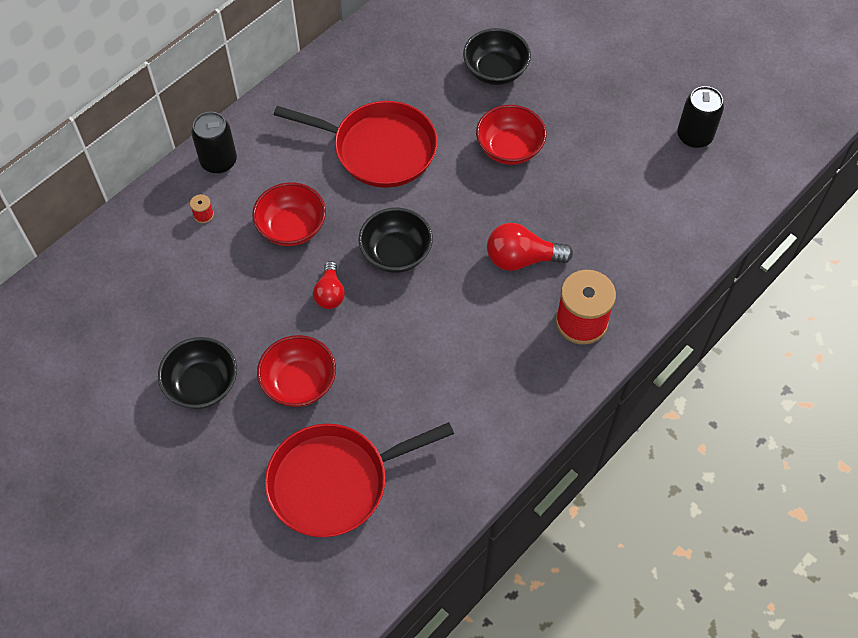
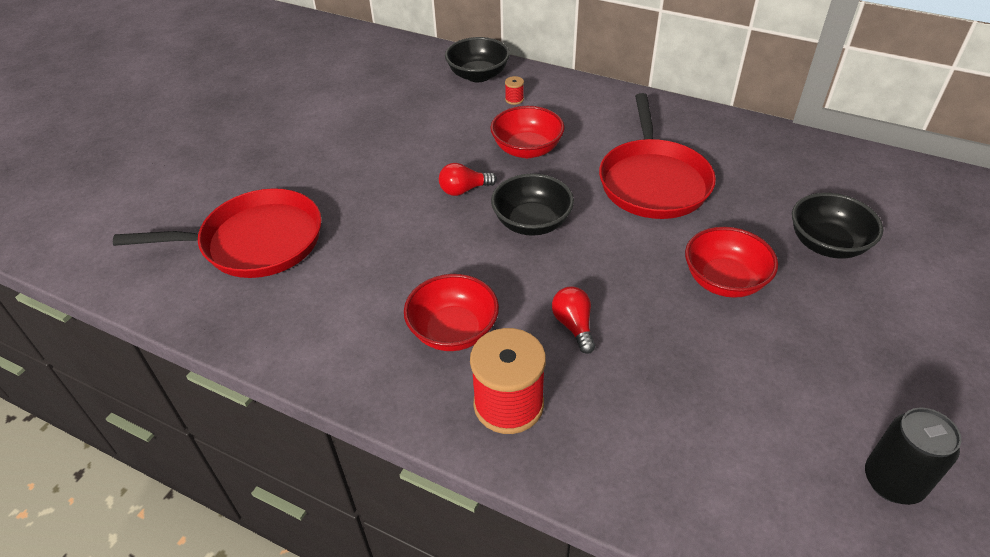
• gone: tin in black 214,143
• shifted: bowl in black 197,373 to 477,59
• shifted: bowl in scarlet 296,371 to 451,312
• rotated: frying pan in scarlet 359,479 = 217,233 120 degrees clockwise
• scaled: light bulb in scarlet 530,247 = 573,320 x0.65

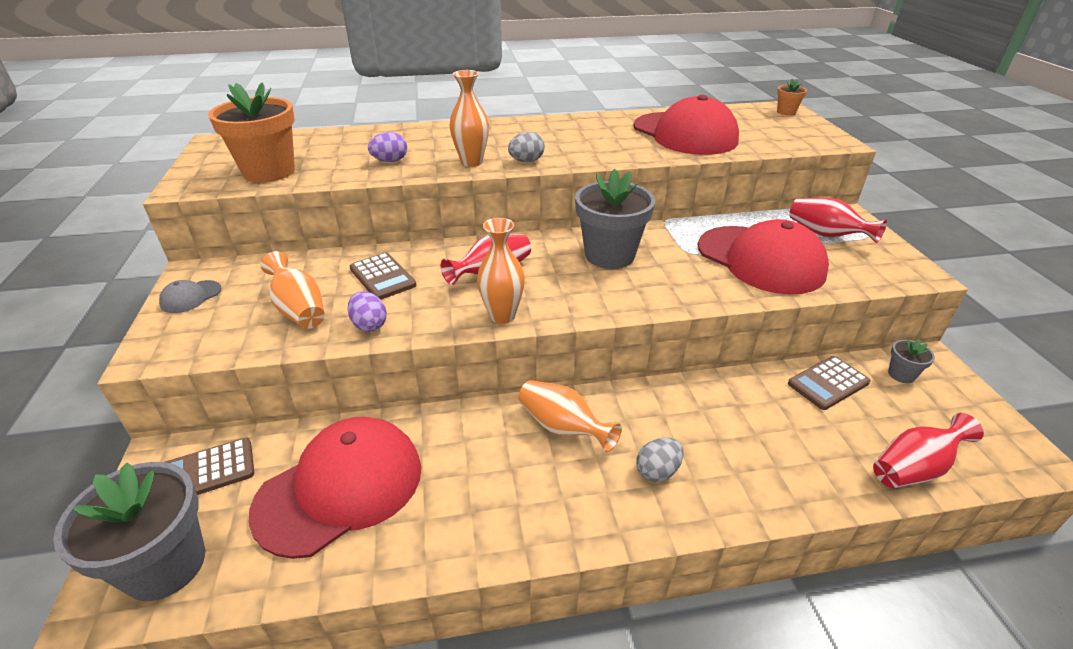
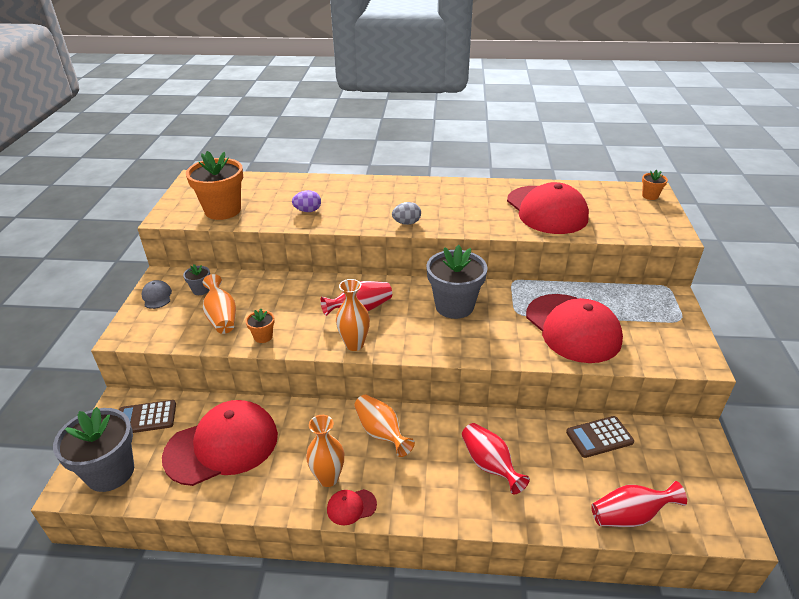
• gone: pocket calculator in dark brown 383,276
• gone: egg in grey 660,460
• new: baseball cap in scarlet 352,507
• shifted: tall vase in bright orange 469,118 to 325,451
• shifted: tall vase in scarlet 838,220 to 496,459
• shifted: plant pot in grey 911,361 to 196,279
• swapped: egg in violet 367,311 to plant pot in bright orange 260,326
• rotated: baseball cap in grey 190,296 = 157,294 105 degrees clockwise

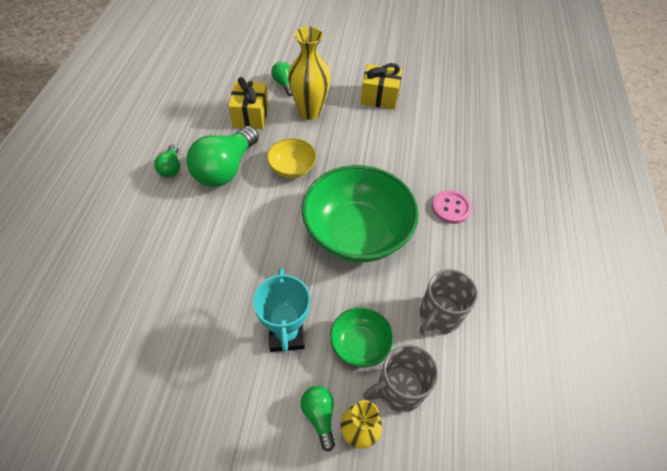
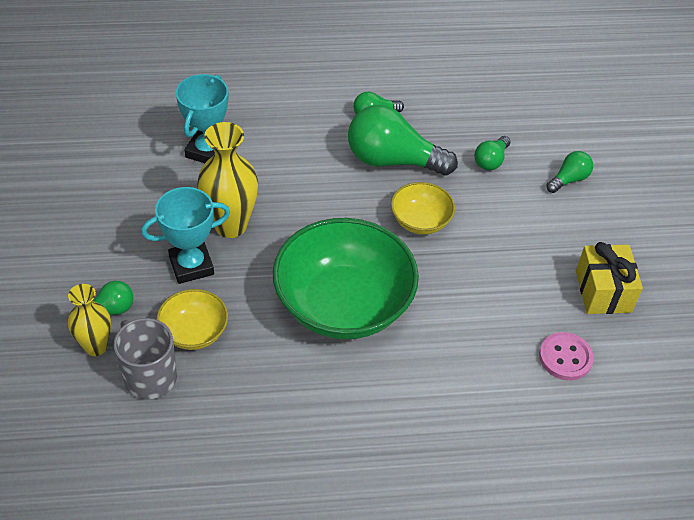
• gone: coffee mug in grey 449,301
• new: prize cup in aqua 202,118
• shifted: tall vase in bright yellow 309,73 to 227,180
• shifted: shirt button in pink 452,207 to 566,356
• swapped: present in bright yellow 248,103 to light bulb in green 492,153
• repainted: bowl in green 362,337 to bowl in bright yellow 192,319

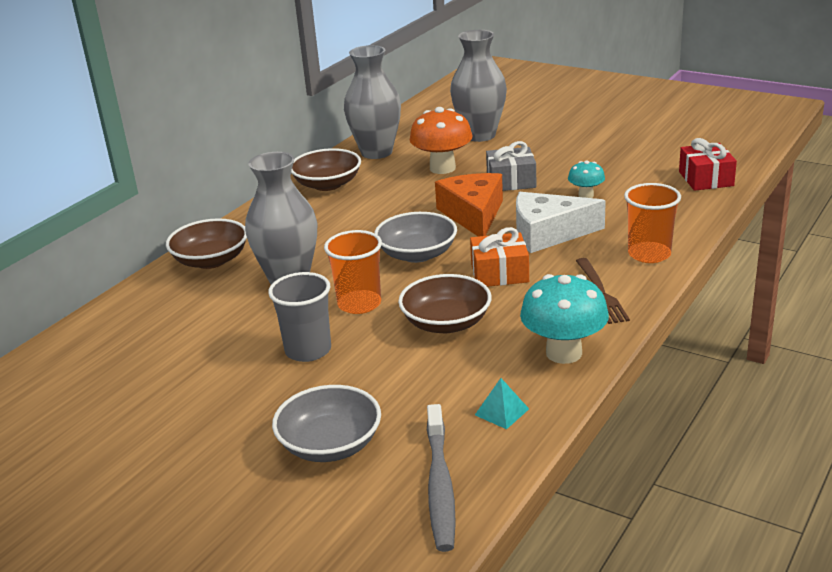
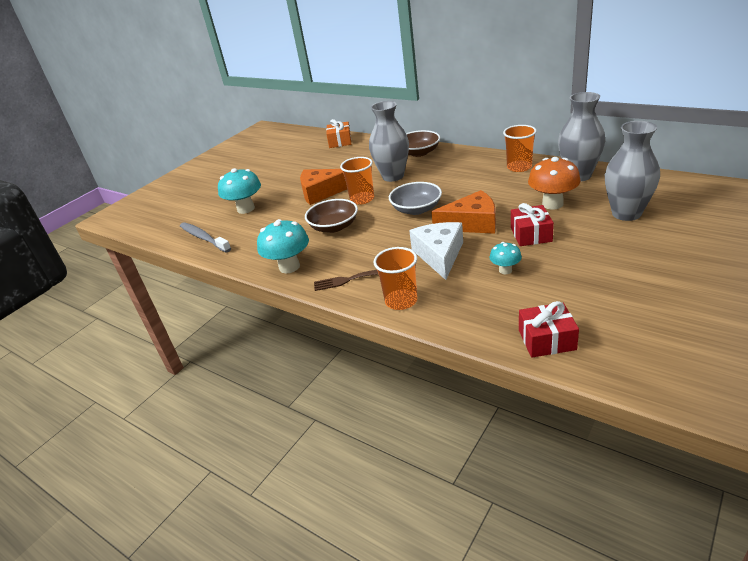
• gone: solid pyramid in aqua 502,403
• shifted: present in bright orange 499,257 to 338,133
• swapped: tumbler in grey 299,317 to piece of cheese in bright orange 323,187
• swapped: bowl in grey 326,423 to fungus in aqua 239,191
• swapped: bowl in dark brown 326,169 to tumbler in bright orange 520,148
• repainted: present in grey 511,166 to present in scarlet 532,224
• rotated: tooth brush in grey 441,478 = 205,237 45 degrees clockwise

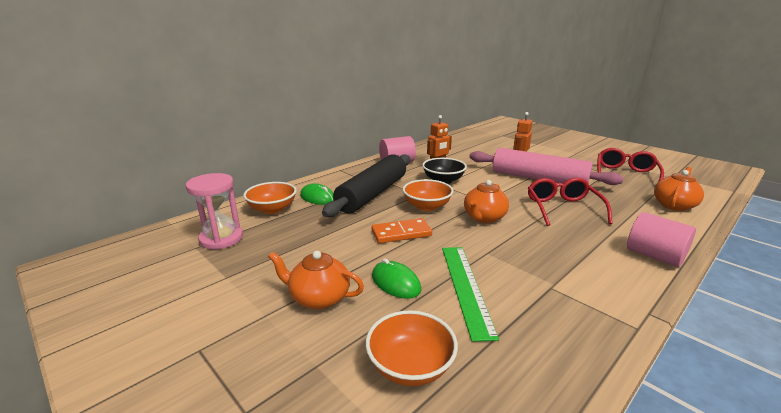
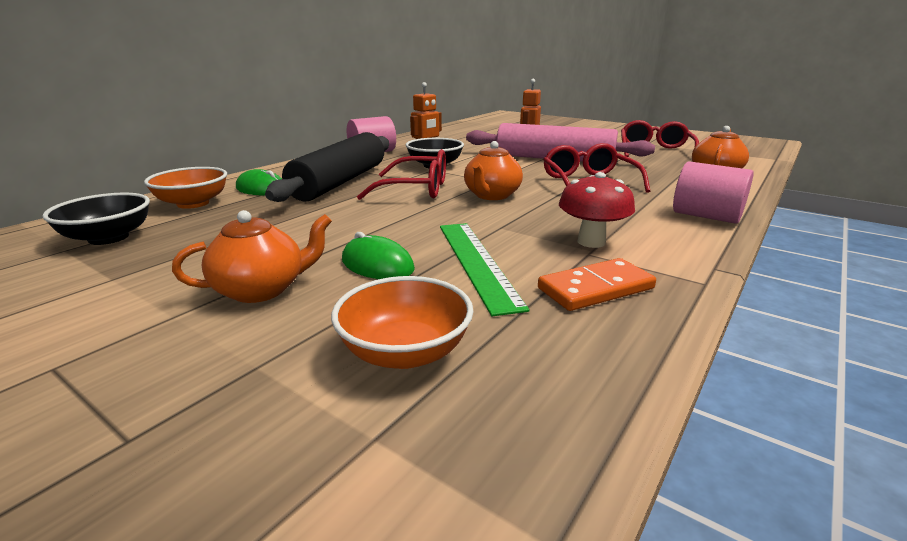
• new: fungus in scarlet 597,210
• shifted: domino in bright orange 402,230 to 597,284
• swapped: sand timer in pink 214,211 to bowl in black 96,219
• swapped: bowl in bright orange 427,195 to spectacles in scarlet 401,174
• rotated: china teapot in bright orange 316,280 = 252,256 150 degrees clockwise

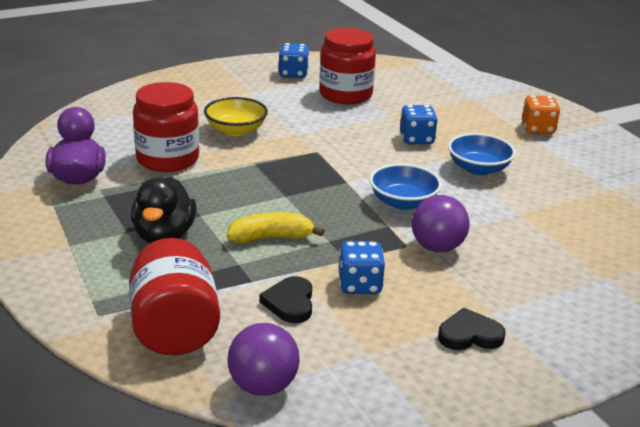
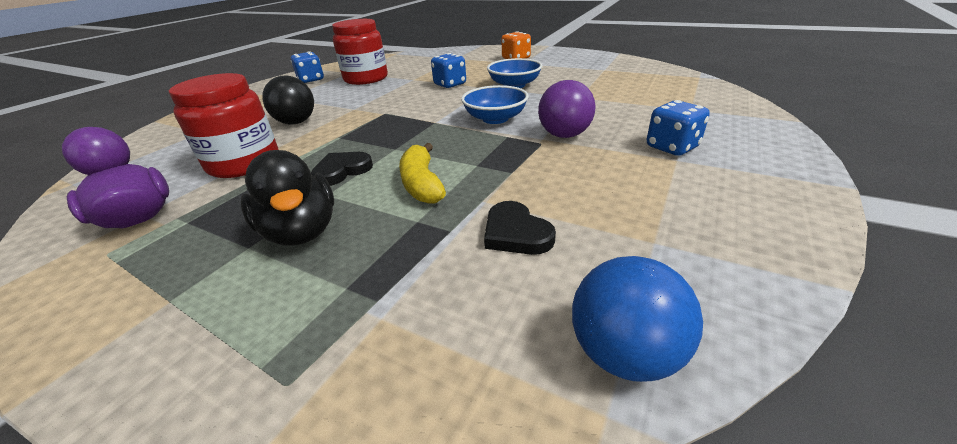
• gone: jam jar in scarlet 174,296
• shifted: die in royal blue 361,267 to 678,128
• shifted: heart in black 472,329 to 342,169
• swapped: bowl in bright yellow 236,116 to play ball in black 288,100
• repainted: play ball in violet 263,359 to play ball in royal blue 637,319
• rotated: banana fruit in bright yellow 276,227 = 422,173 60 degrees counterclockwise

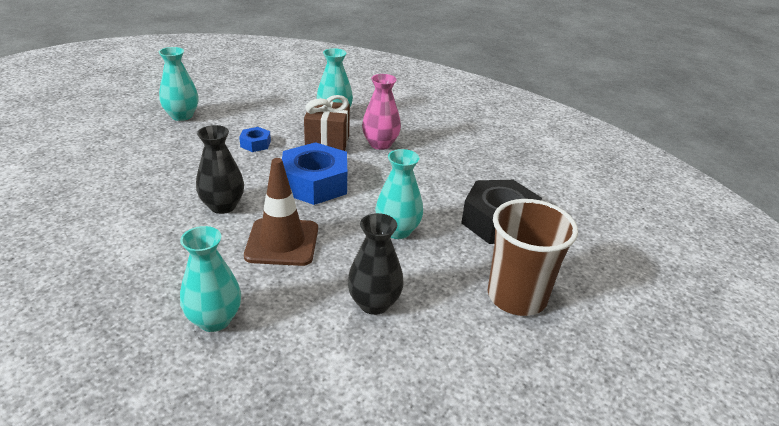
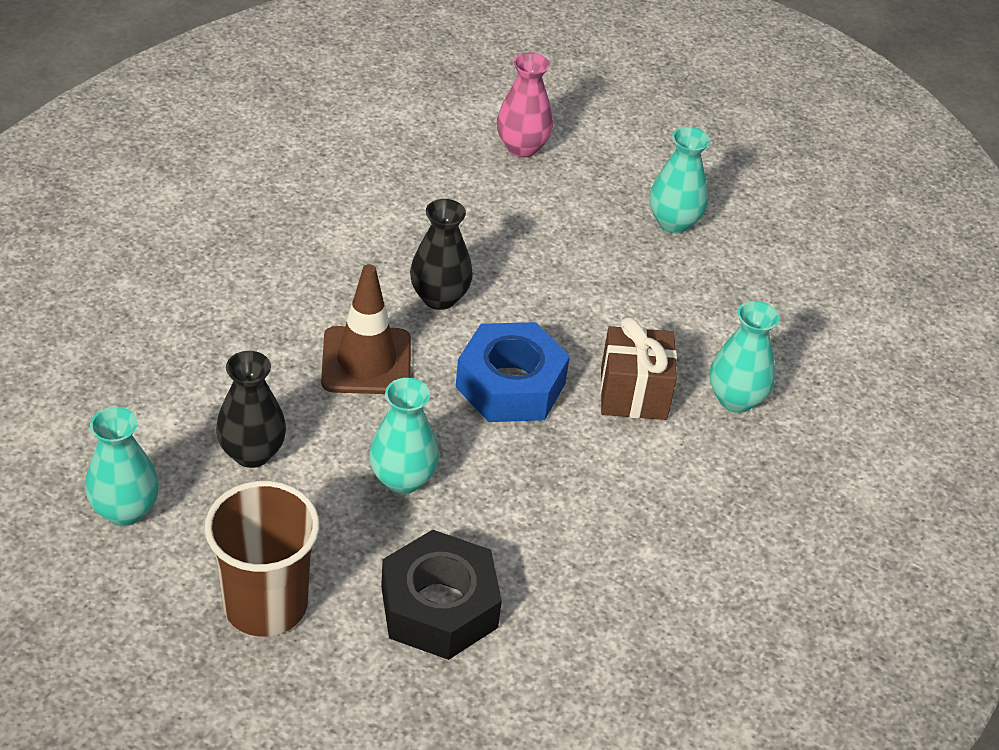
• gone: nut in royal blue 255,139
• shifted: tall vase in aqua 210,279 to 122,466
• shifted: tall vase in pink 381,112 to 525,104

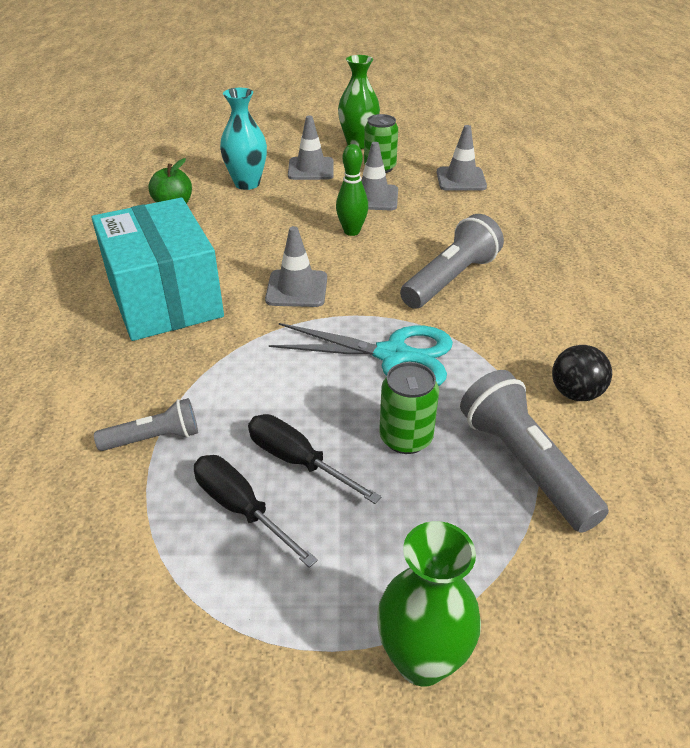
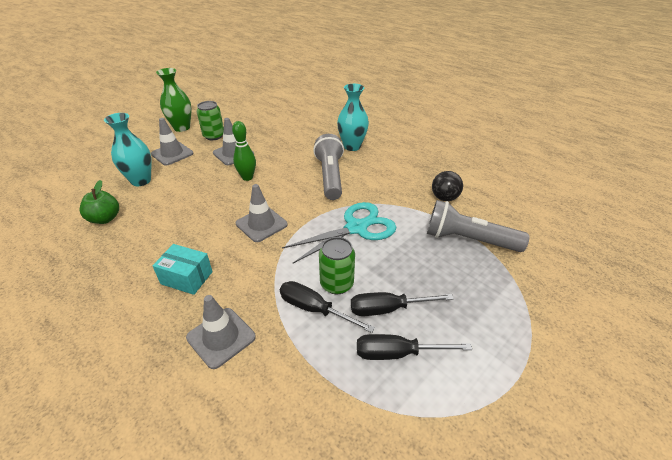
• gone: torch in grey 146,424
• gone: tall vase in green 429,603
• new: hand screwdriver in black 327,307
• new: tall vase in aqua 353,117
• shifted: tin in green 409,408 to 337,265
• shifted: traffic cone in grey 462,158 to 221,332
• scaled: box in aqua 157,269 = 182,269 x0.46

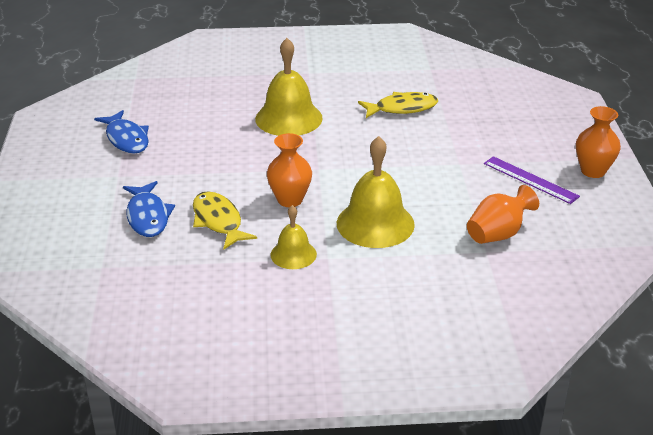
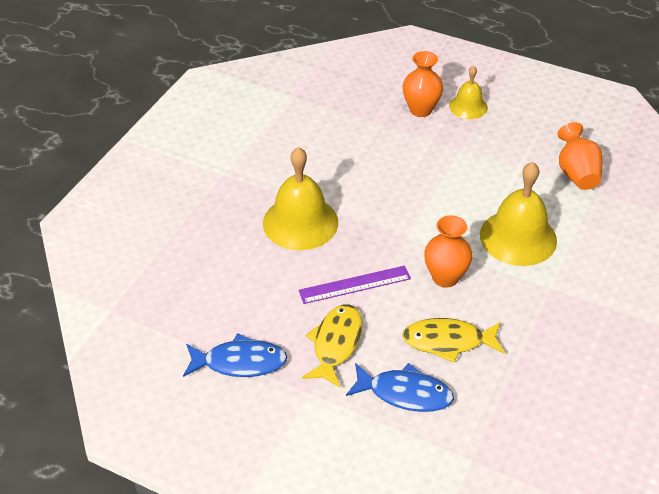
• shifted: hand bell in bright yellow 293,237 to 468,92
• shifted: toy fish in bright yellow 398,105 to 332,346
• shifted: ruler in violet 532,180 to 355,285
• shifted: tall vase in bright orange 598,142 to 423,84

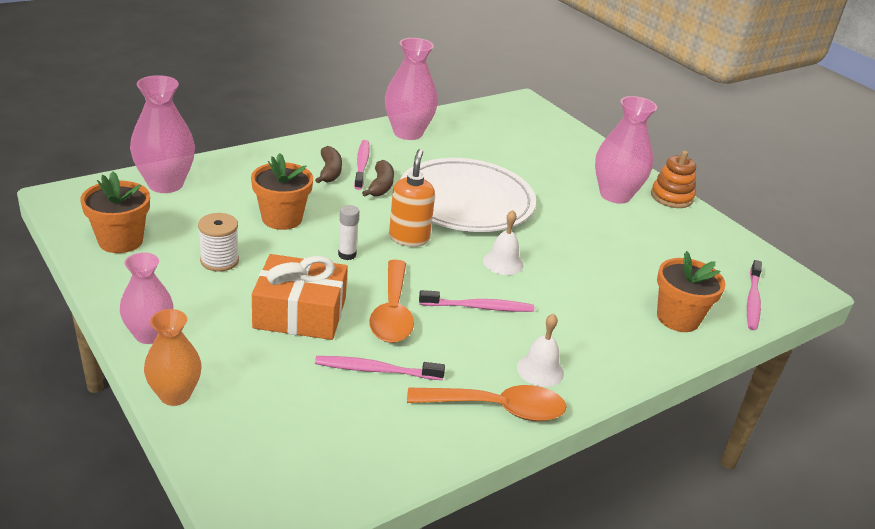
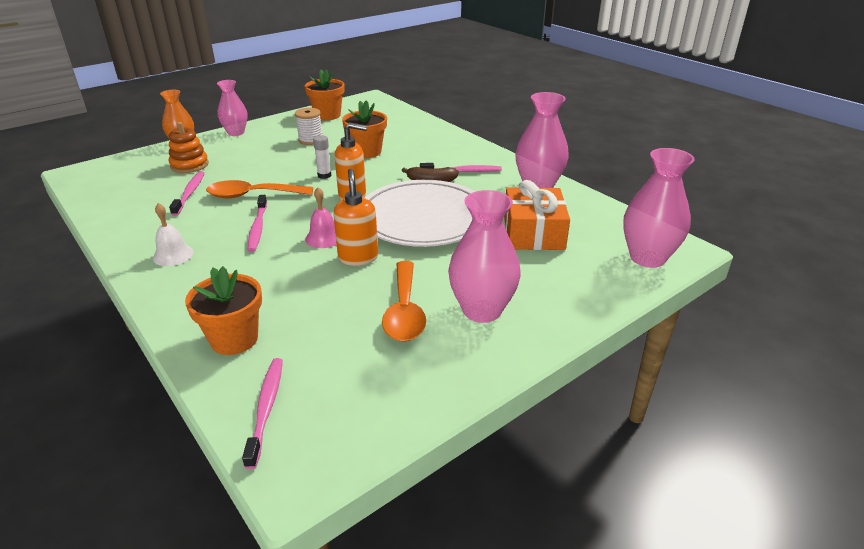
• gone: banana fruit in dark brown 328,164
• new: soap pump in bright orange 355,217
• shifted: tall vase in pink 162,134 to 659,208
• shifted: present in bright orange 300,297 to 537,215
• shifted: spoon in bright orange 487,403 to 404,301
• shifted: ring stacker in bright orange 673,179 to 189,147
• repainted: hand bell in white 503,242 to hand bell in pink 321,217
• rotated: tooth brush in pink 754,295 = 262,413 75 degrees clockwise

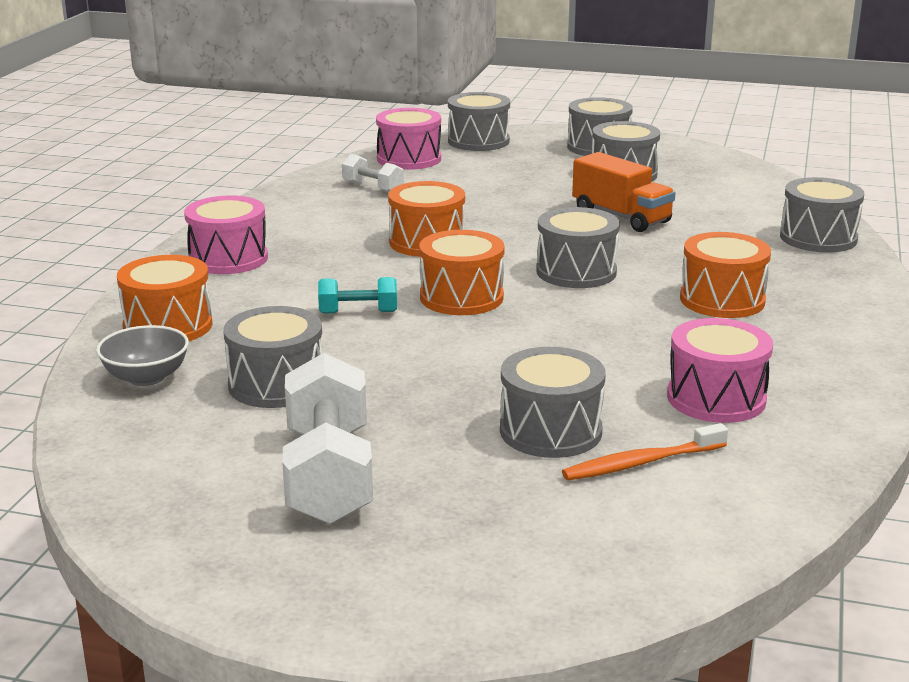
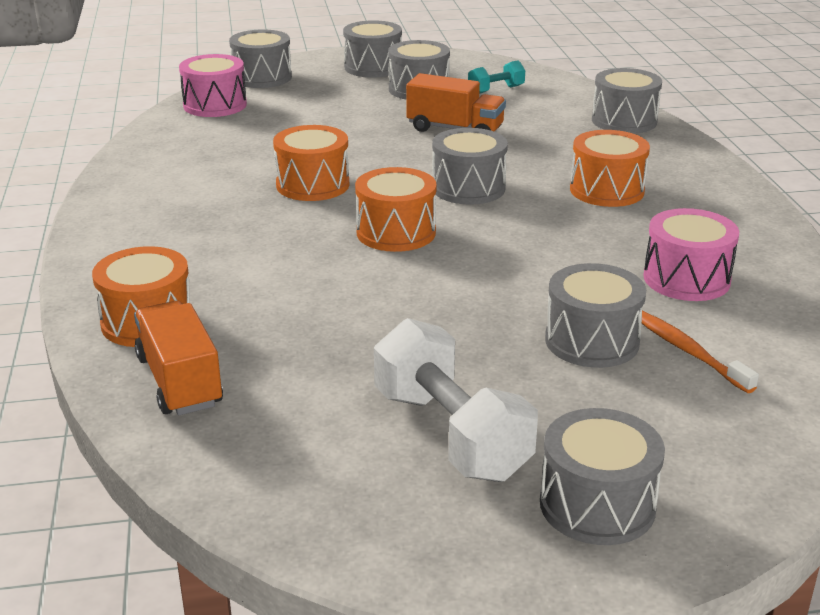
• gone: snare drum in pink 226,235
• gone: dumbbell in white 373,173
• shifted: snare drum in grey 272,357 to 602,476
• shifted: dumbbell in aqua 357,295 to 496,77
• swapped: bowl in grey 142,355 to toy truck in bright orange 178,358
• rotated: tooth brush in bright orange 645,451 = 700,352 105 degrees clockwise

